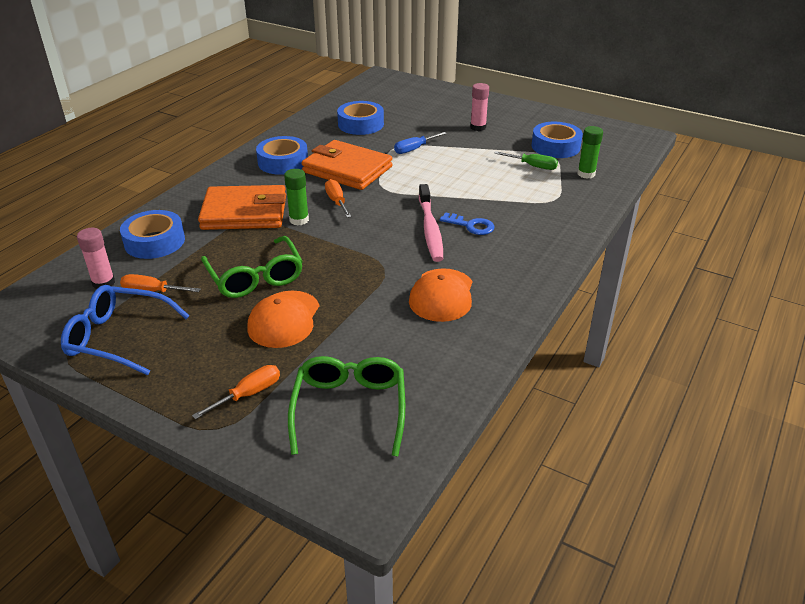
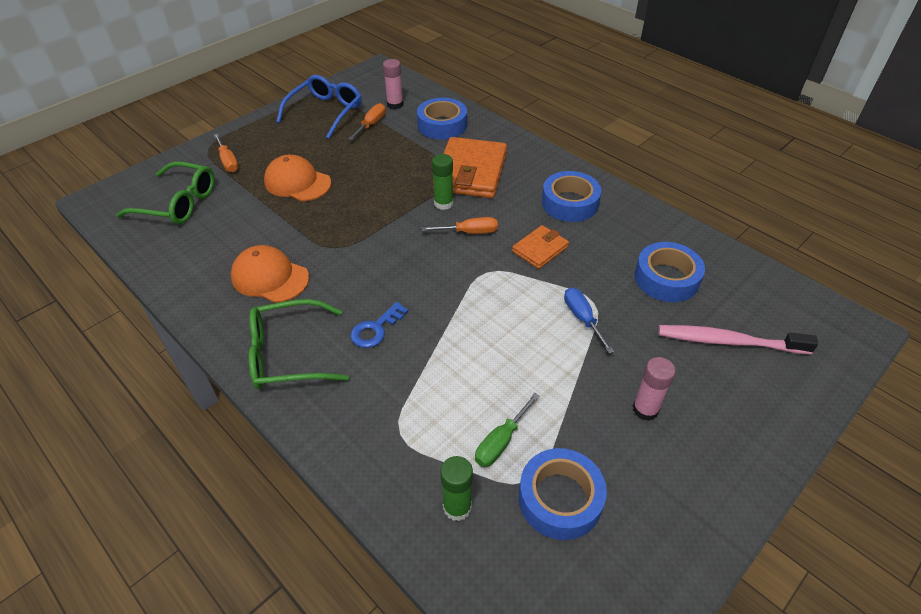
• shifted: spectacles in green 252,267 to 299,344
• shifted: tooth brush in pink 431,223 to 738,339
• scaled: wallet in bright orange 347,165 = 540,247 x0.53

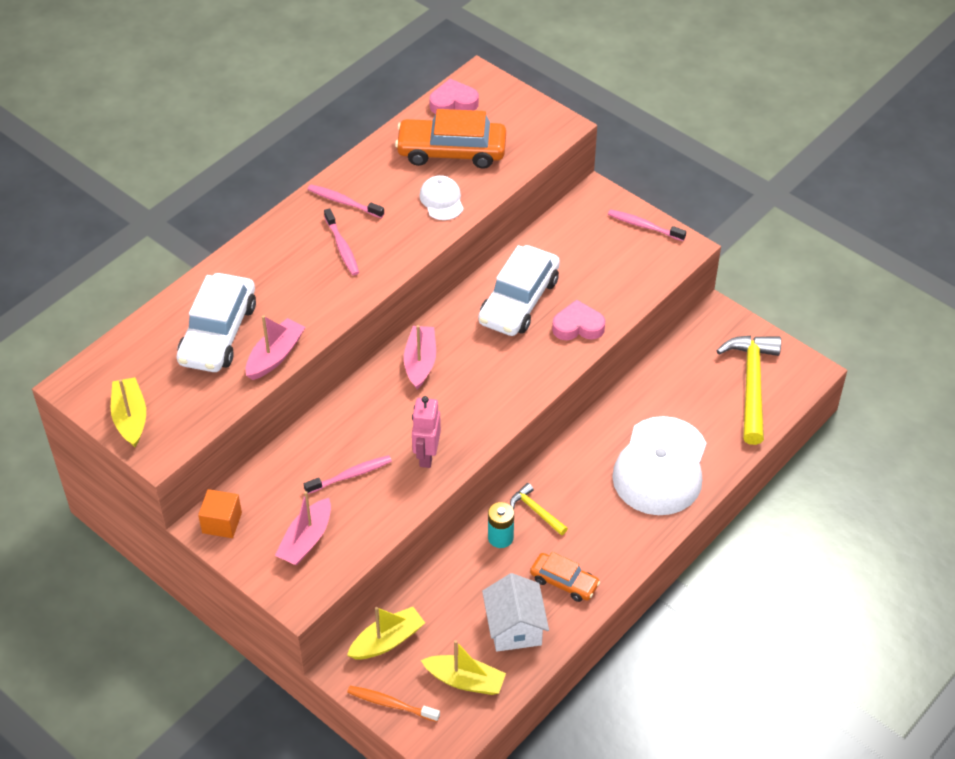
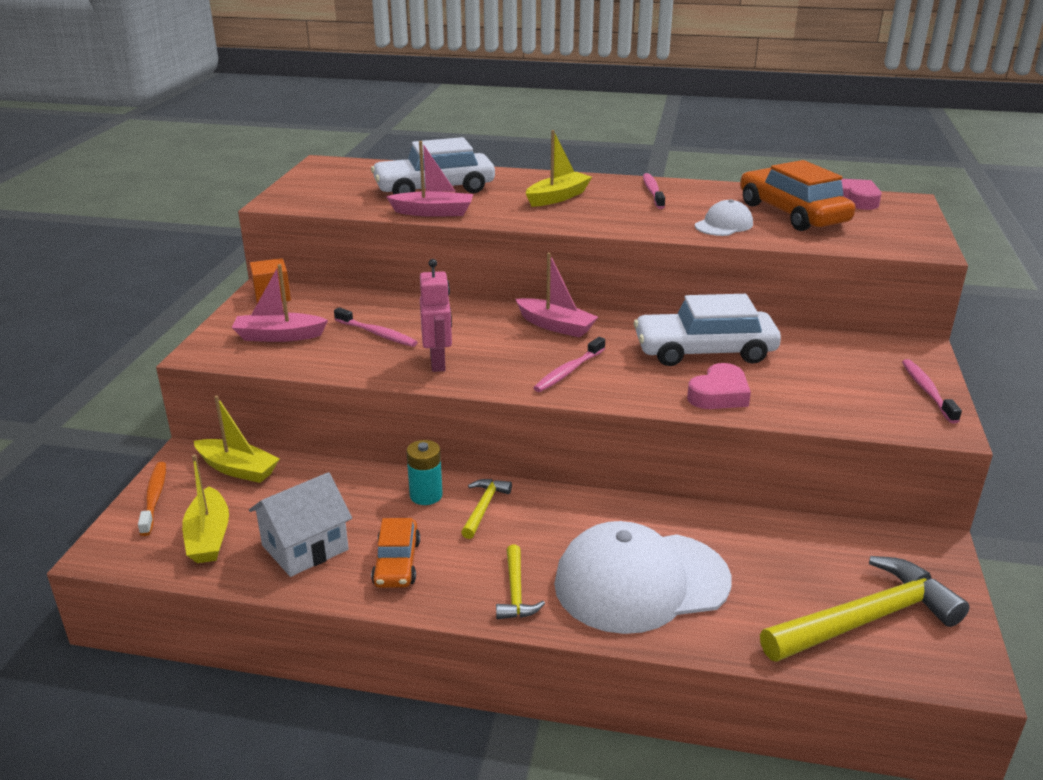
• new: claw hammer in bright yellow 520,581
• shifted: boat in bright yellow 128,412 to 559,168
• shifted: tooth brush in pink 341,241 to 569,364
• rotated: boat in pink 420,357 = 557,295 60 degrees clockwise
• rotated: toy robot in pink 426,432 = 436,315 105 degrees clockwise
• rotated: heart in pink 578,320 = 719,386 75 degrees clockwise

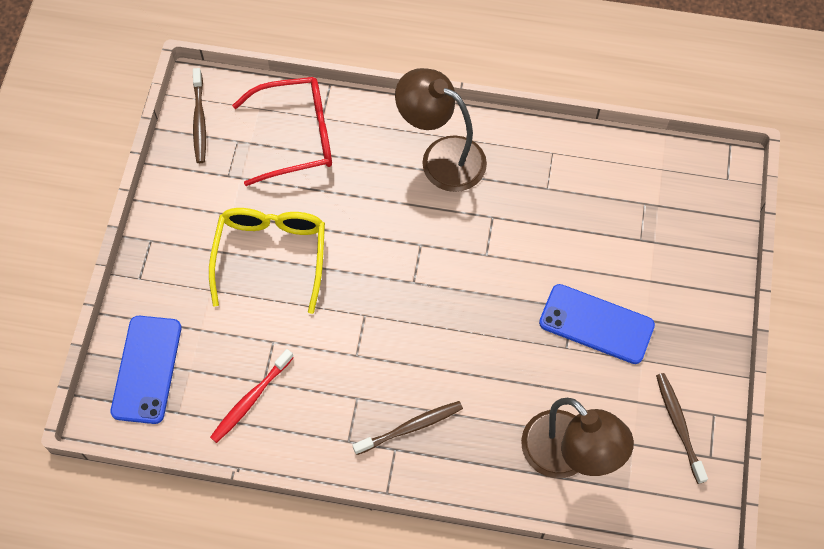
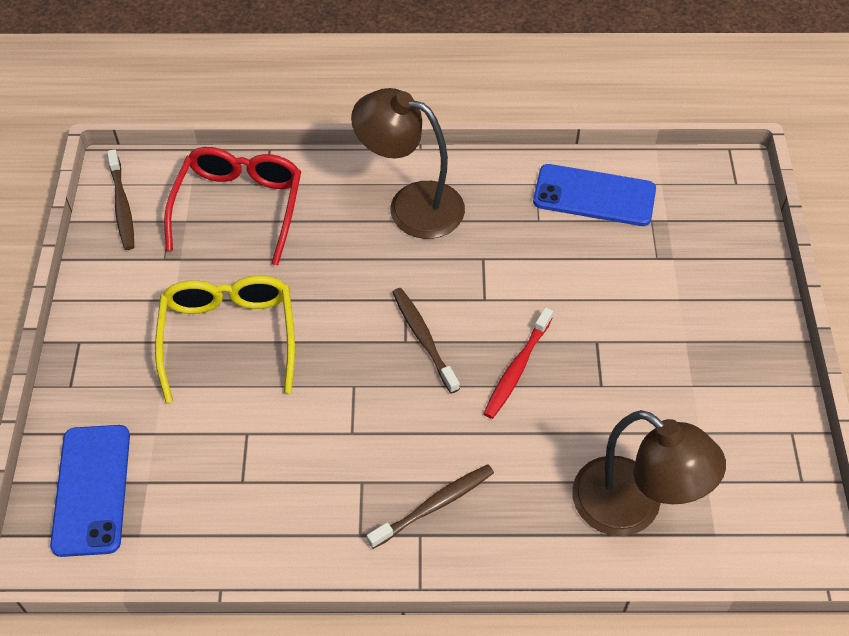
• shifted: tooth brush in scarlet 252,396 to 518,363
• shifted: smartphone in royal blue 597,324 to 594,195
• shifted: tooth brush in dark brown 682,428 to 426,340
• rotated: spectacles in scarlet 282,131 = 232,206 60 degrees counterclockwise

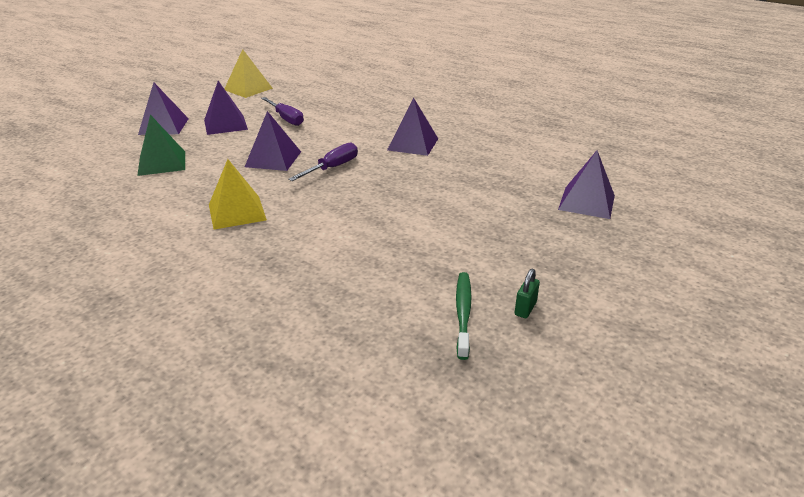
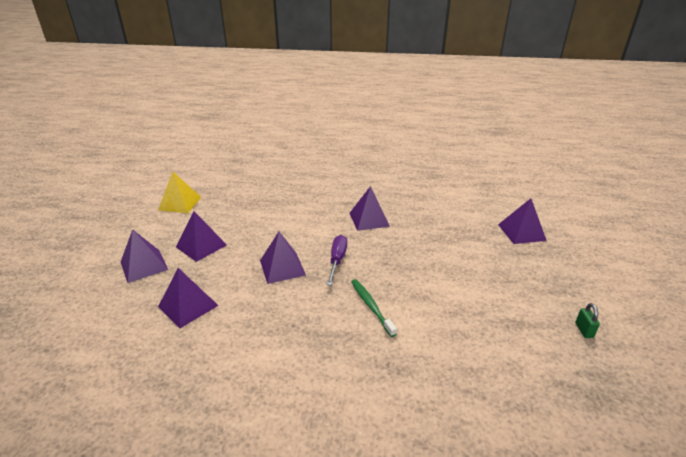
• gone: solid pyramid in bright yellow 238,194
• gone: hand screwdriver in violet 282,111
• shifted: tooth brush in green 464,316 to 374,308
• repainted: solid pyramid in green 161,145 to solid pyramid in violet 188,298

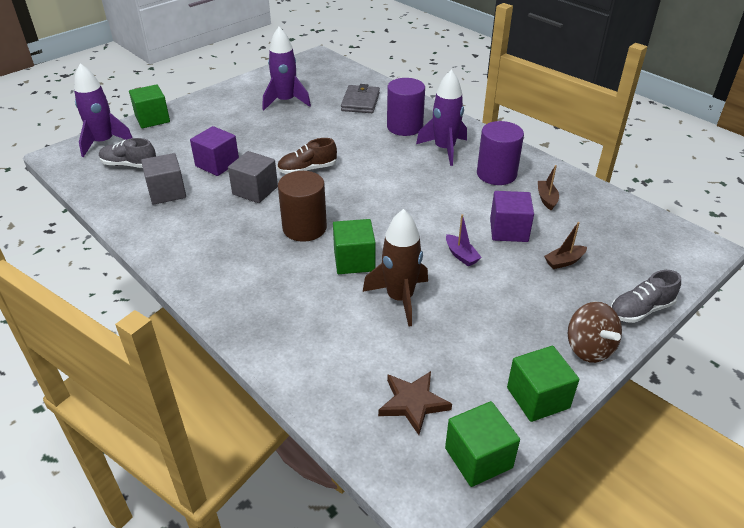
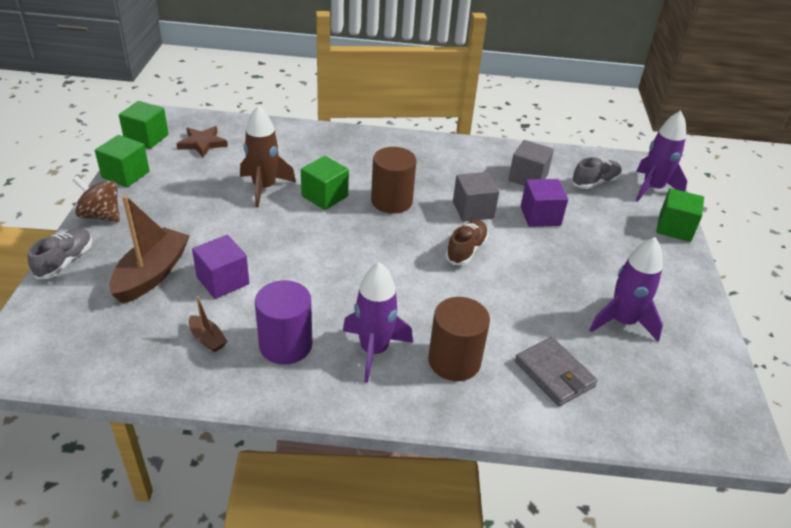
• gone: boat in violet 464,240
• repainted: cylinder shape in violet 406,107 to cylinder shape in dark brown 459,339
• scaled: boat in dark brown 565,245 = 149,249 x2.09

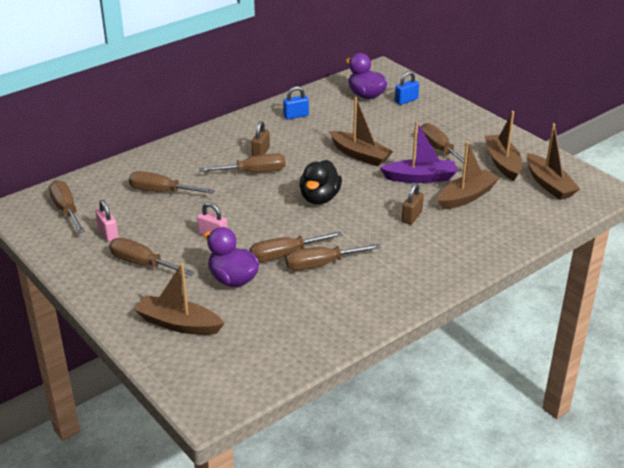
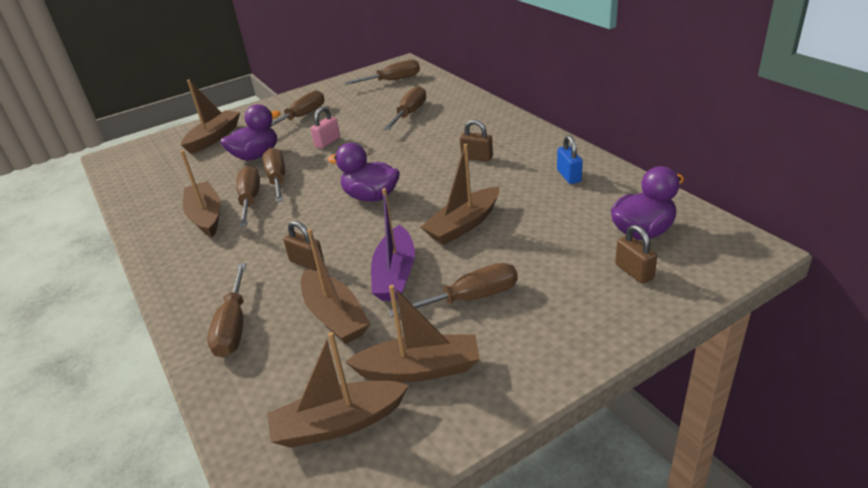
• gone: small lock in pink 107,221
• new: boat in dark brown 200,193
• shifted: hand screwdriver in dark brown 242,163 to 226,310
• repainted: toy duck in black 321,182 to toy duck in violet 363,172
• repainted: small lock in royal blue 407,88 to small lock in dark brown 636,254

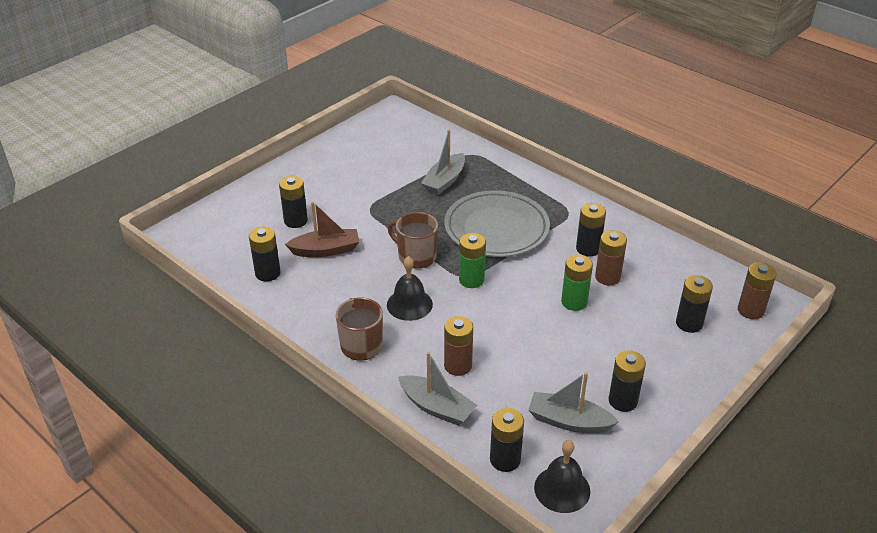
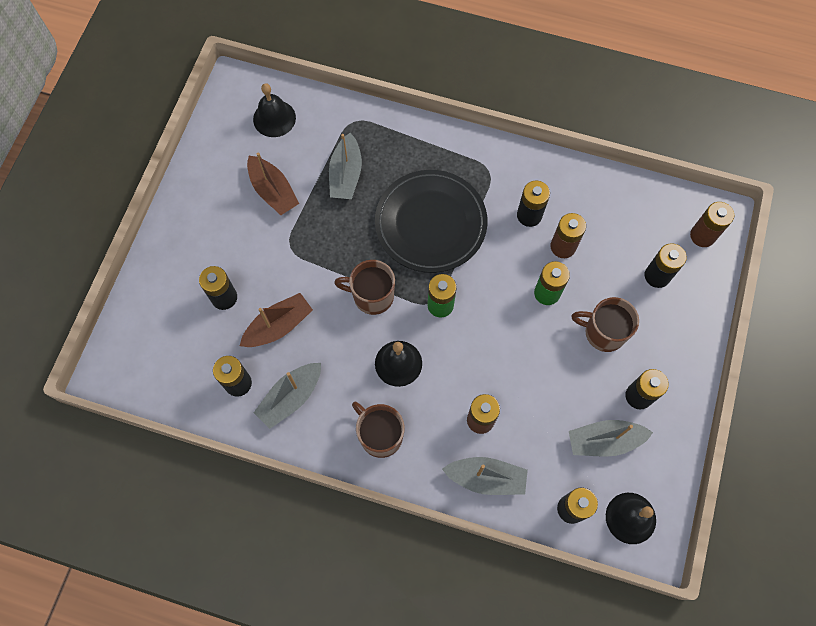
• new: boat in dark brown 273,184
• new: hand bell in black 274,110
• new: boat in grey 287,396
• new: coffee mug in dark brown 605,324
• repainted: dinner plate in grey 497,223 to dinner plate in black 431,221

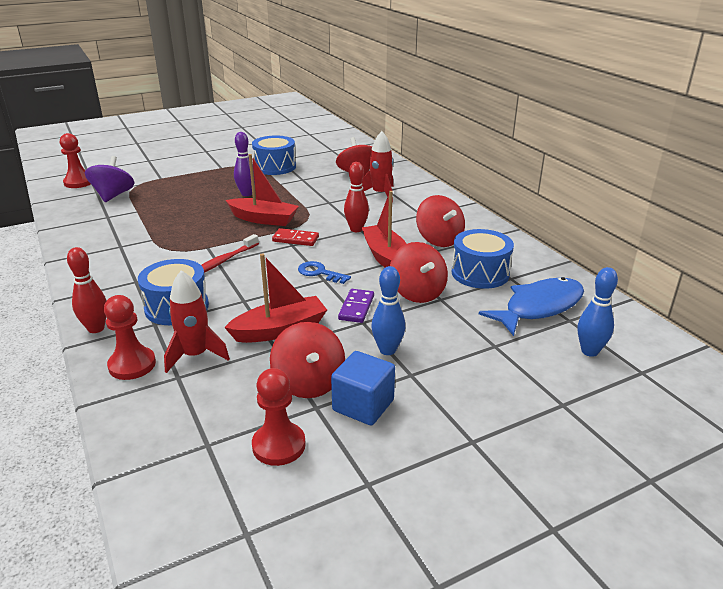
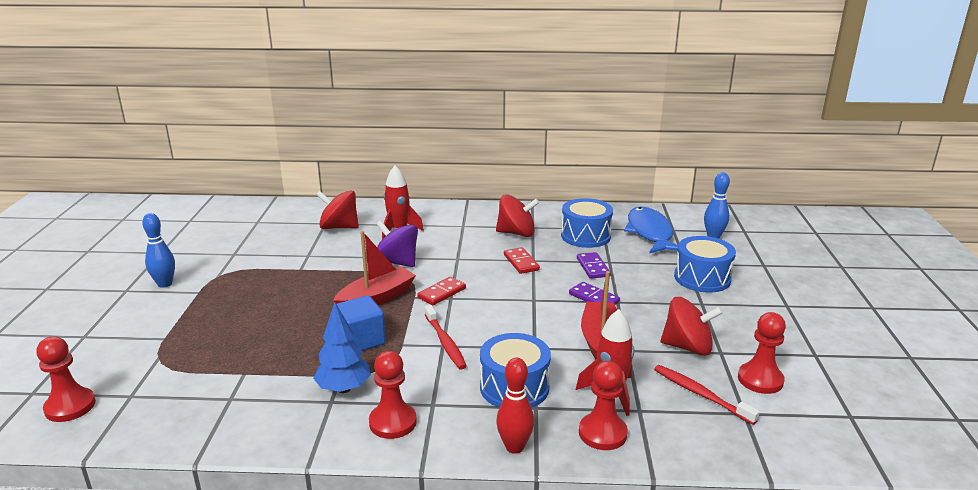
• gone: skittle in violet 244,164
• gone: door key in royal blue 324,272
• gone: skittle in scarlet 356,197
• new: tree in royal blue 342,347
• new: chess pawn in scarlet 393,395
• new: tooth brush in scarlet 707,395
• shifted: whirligig in violet 110,179 to 397,243
• shifted: snare drum in royal blue 274,155 to 705,264
• shifted: solid cube in royal blue 363,388 to 361,323
• shifted: skittle in royal blue 388,310 to 158,250
• swapped: boat in scarlet 384,229 to domino in scarlet 522,260
• swapped: whirligig in scarlet 419,272 to domino in violet 594,265

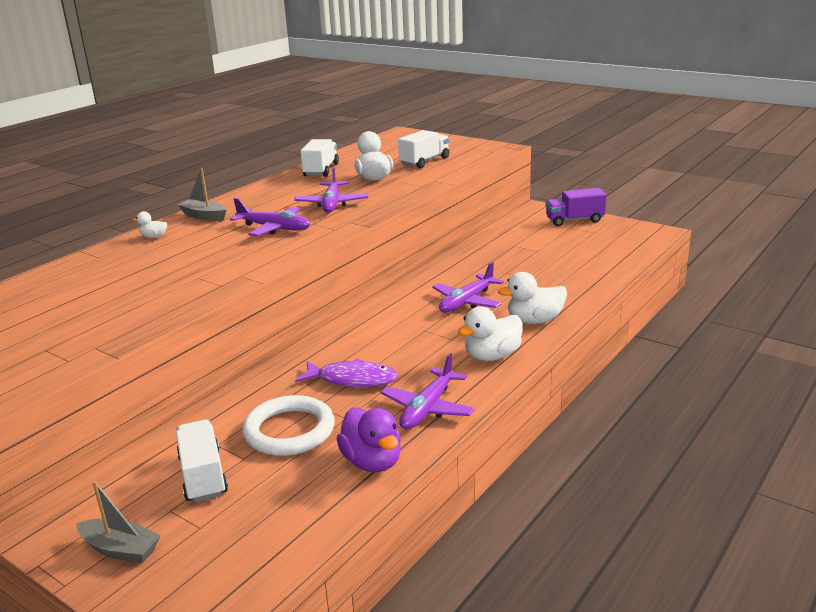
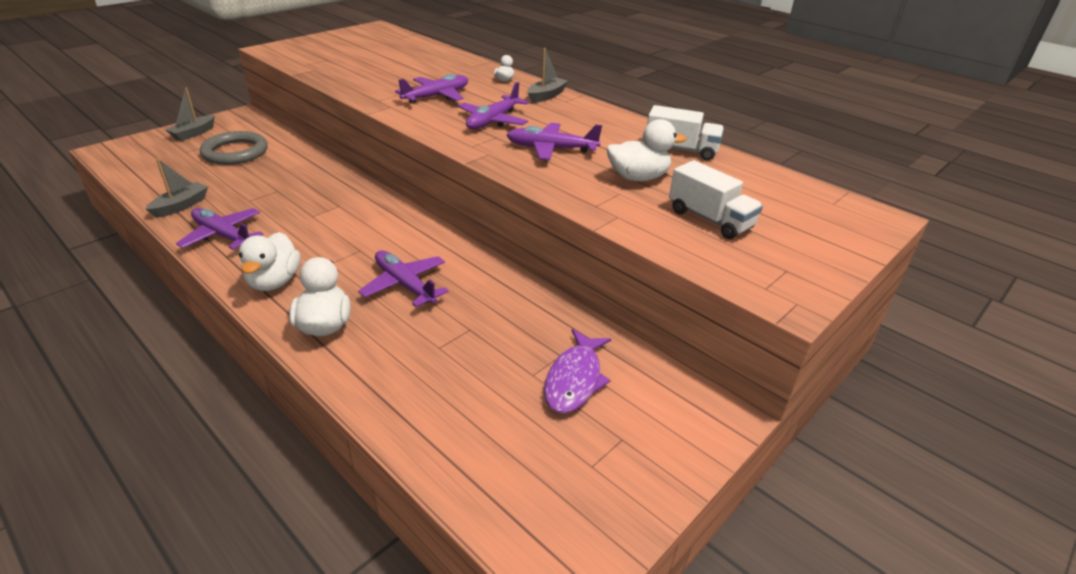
• gone: hoop in white 288,425
• gone: toy truck in violet 576,207
• new: toy plane in violet 431,89
• shifted: toy fish in violet 346,372 to 577,371
• swapped: toy truck in white 202,461 to hoop in grey 234,148
• swapped: toy duck in violet 368,440 to boat in grey 177,188
• rotated: toy duck in white 490,334 = 270,261 150 degrees counterclockwise

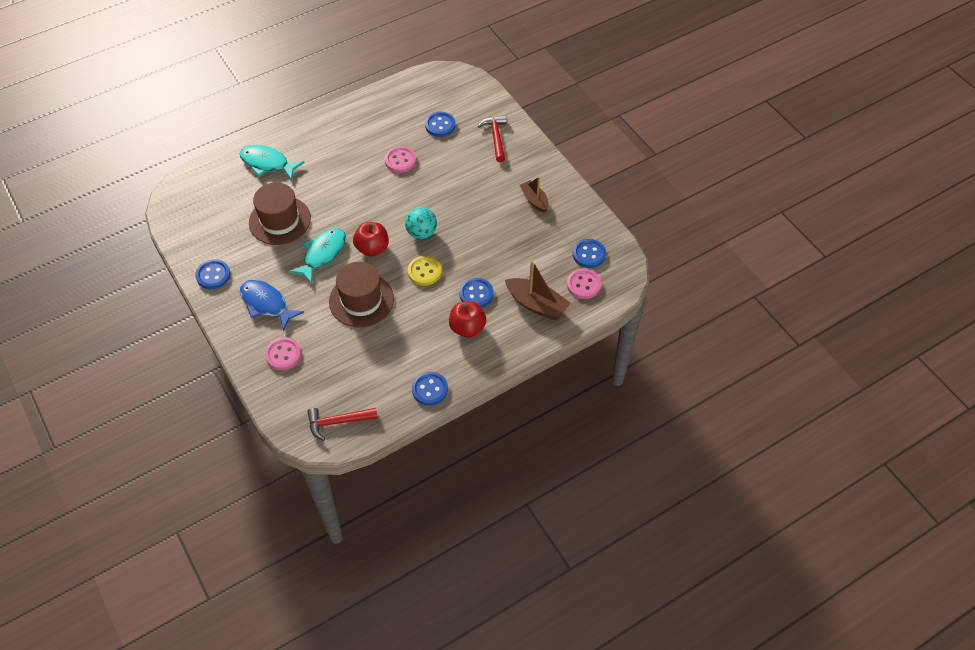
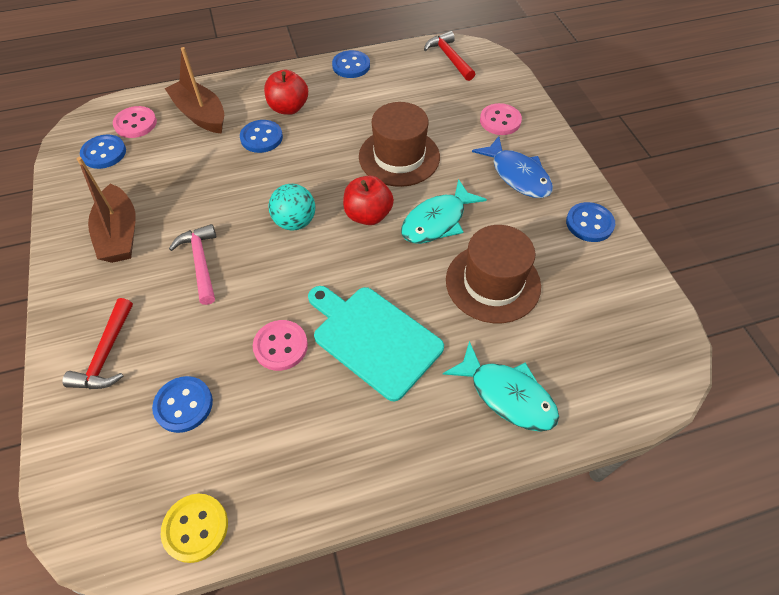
• new: claw hammer in pink 192,264
• new: chopping board in aqua 376,344
• shifted: shirt button in bright yellow 425,271 to 194,528
• rotated: claw hammer in scarlet 342,424 = 449,56 120 degrees counterclockwise
• scaled: boat in dark brown 534,195 = 106,210 x1.57

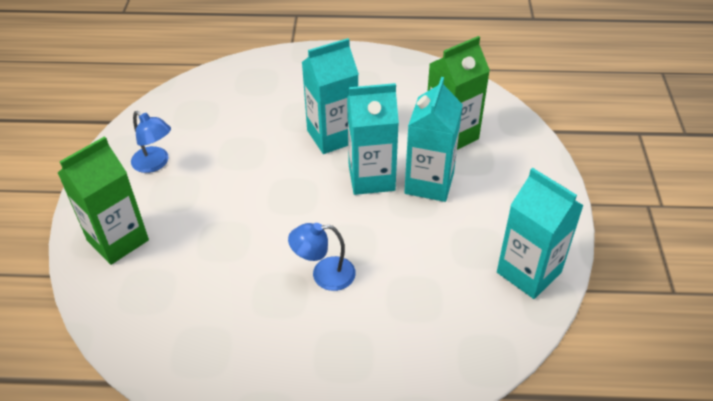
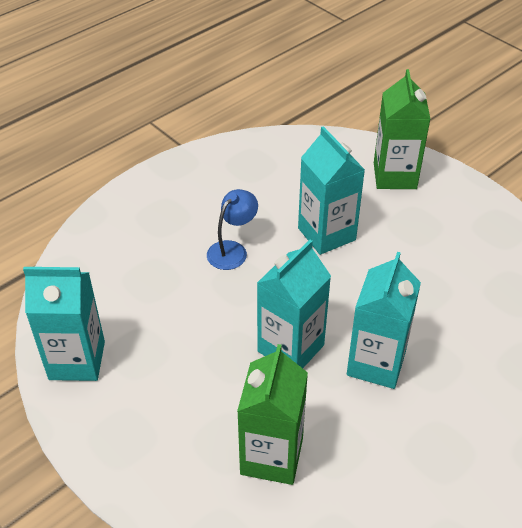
• gone: reading lamp in royal blue 151,142
• shifted: juice carton in aqua 433,139 to 331,190

